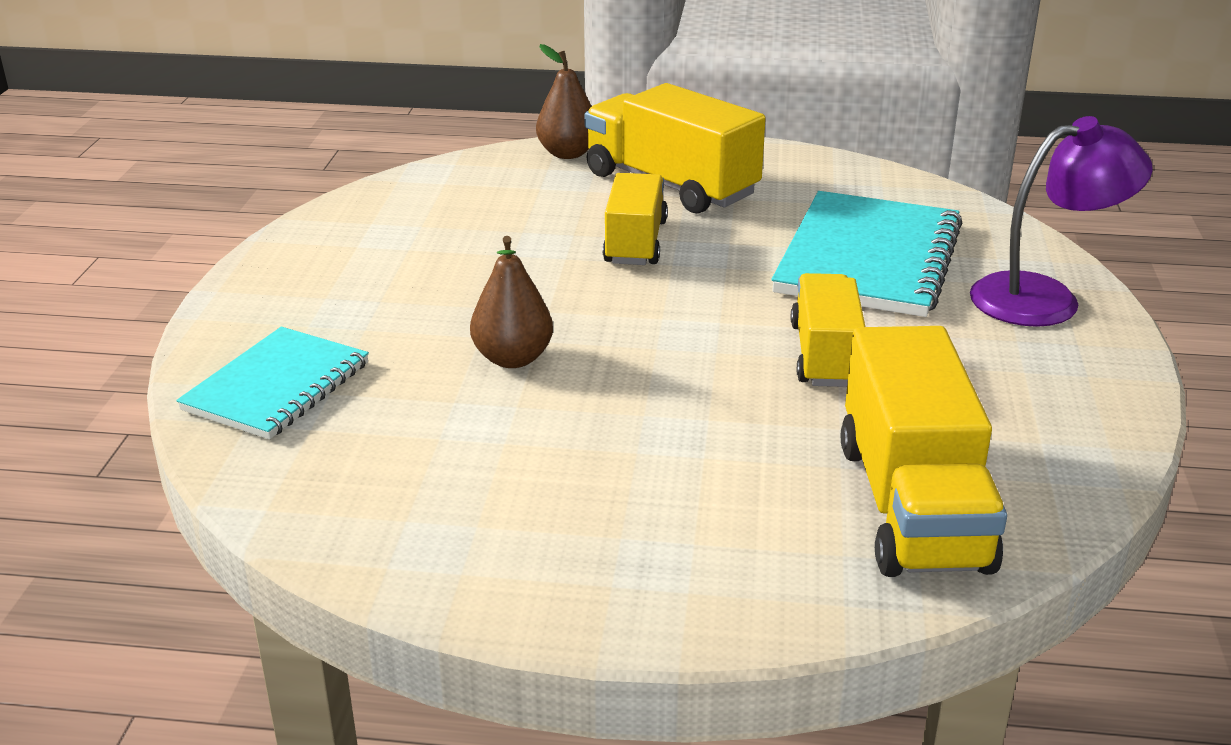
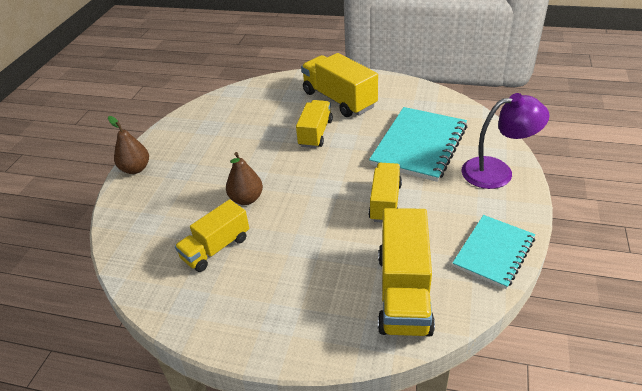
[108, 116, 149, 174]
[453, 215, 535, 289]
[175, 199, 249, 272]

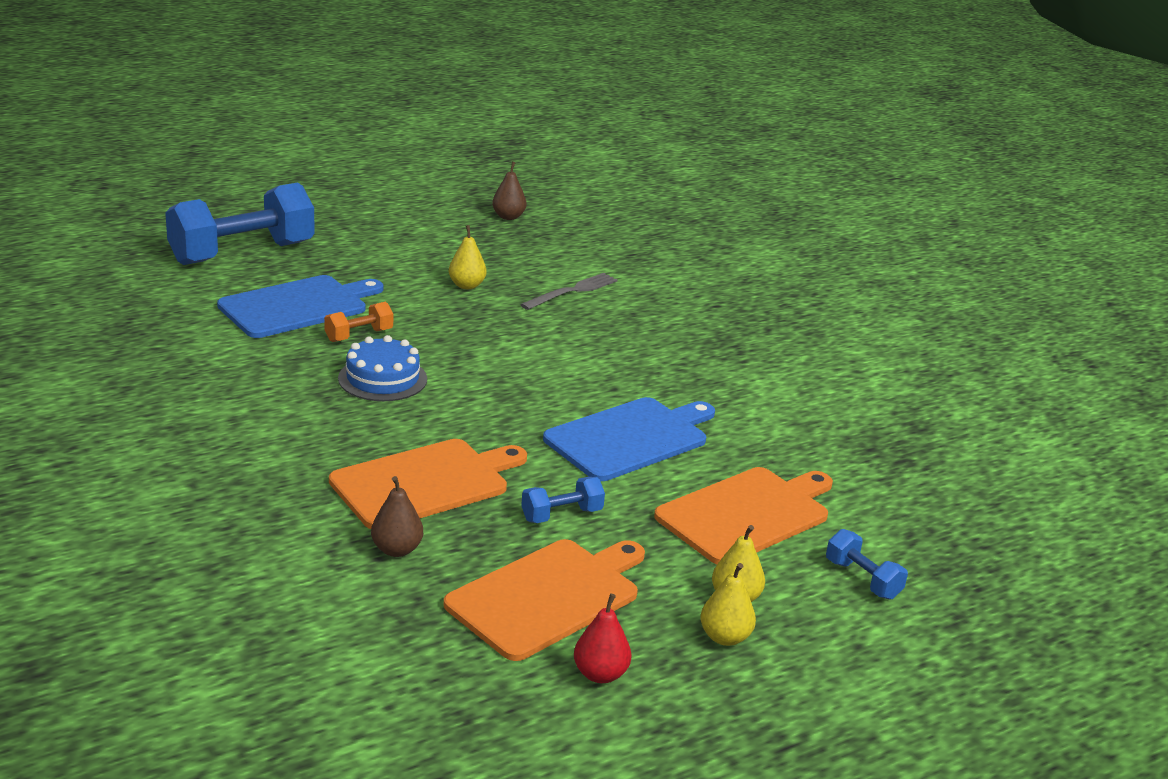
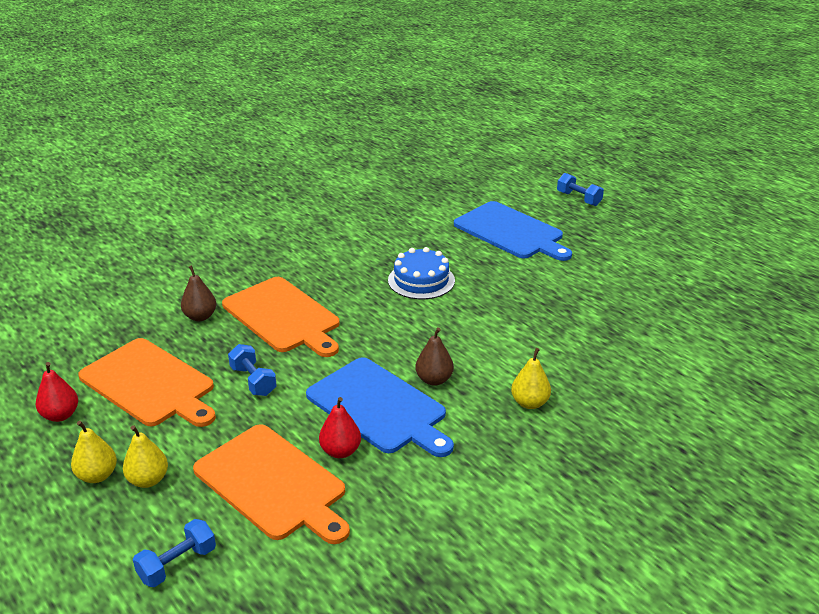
[415, 327, 454, 386]
[557, 173, 604, 206]
[511, 348, 551, 409]
[520, 273, 618, 310] (first image)
[324, 302, 393, 342] (first image)
[319, 397, 361, 458]

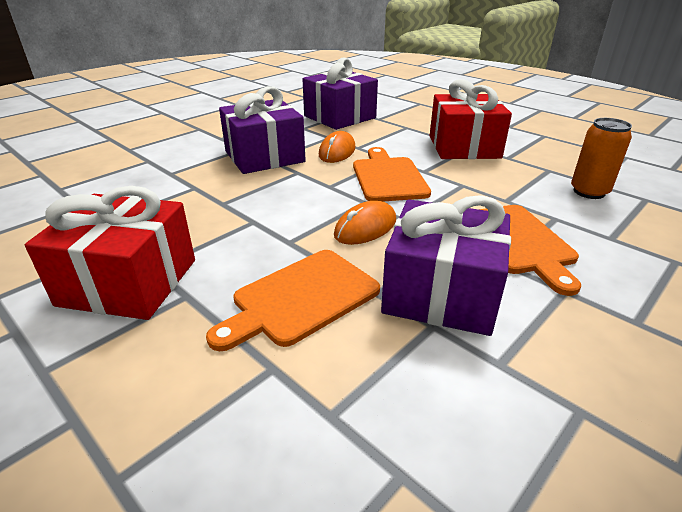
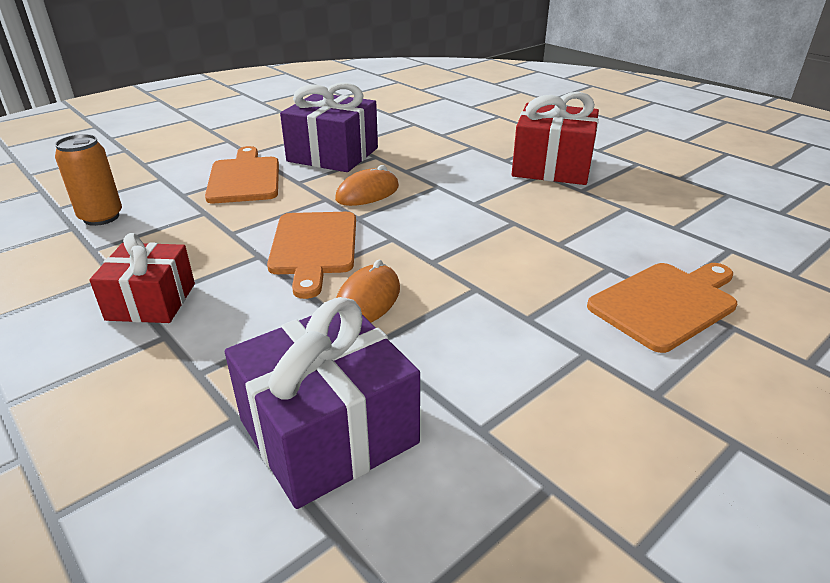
[89, 233, 195, 323]
[219, 86, 306, 174] (first image)
[587, 263, 737, 353]

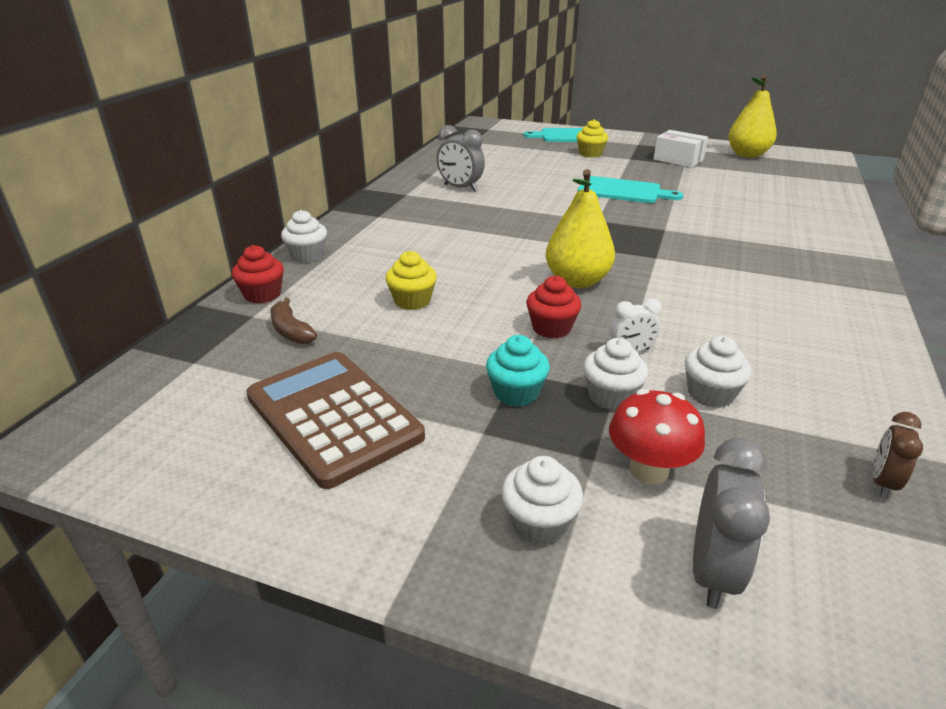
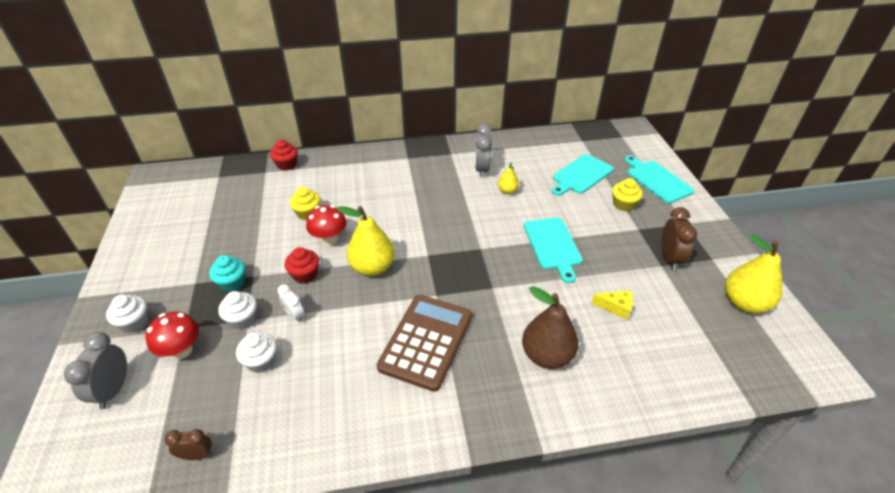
[661, 207, 697, 271]
[281, 210, 327, 263] (first image)
[270, 298, 317, 344] (first image)
[377, 295, 472, 392]
[64, 332, 127, 409]
[552, 154, 614, 196]
[498, 162, 519, 194]
[306, 205, 347, 245]
[522, 286, 579, 369]
[591, 290, 633, 320]

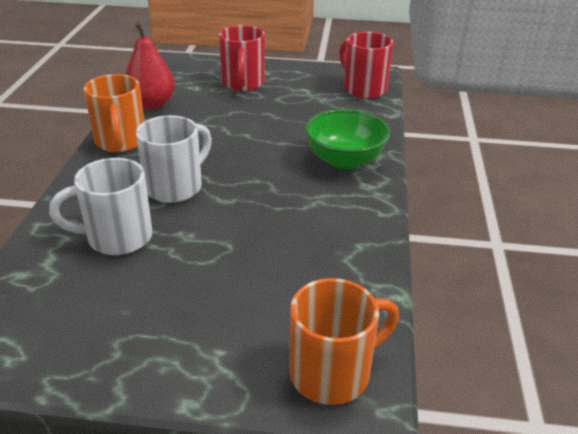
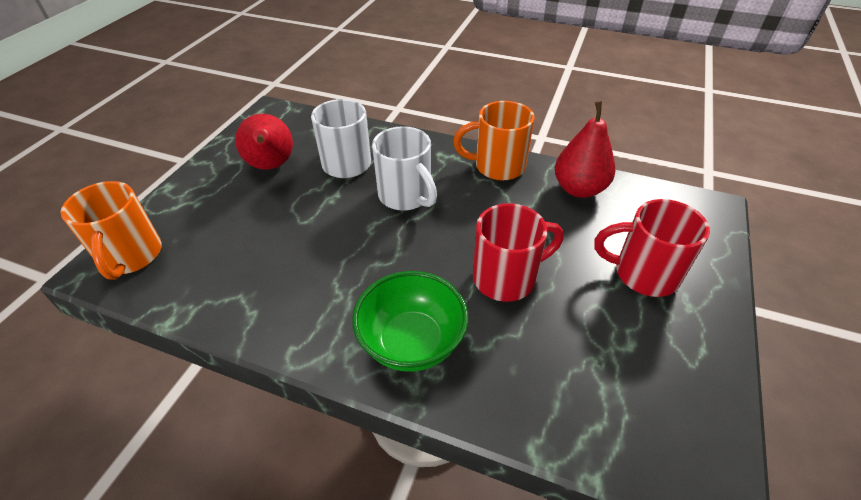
[473, 203, 564, 302]
[235, 114, 293, 170]

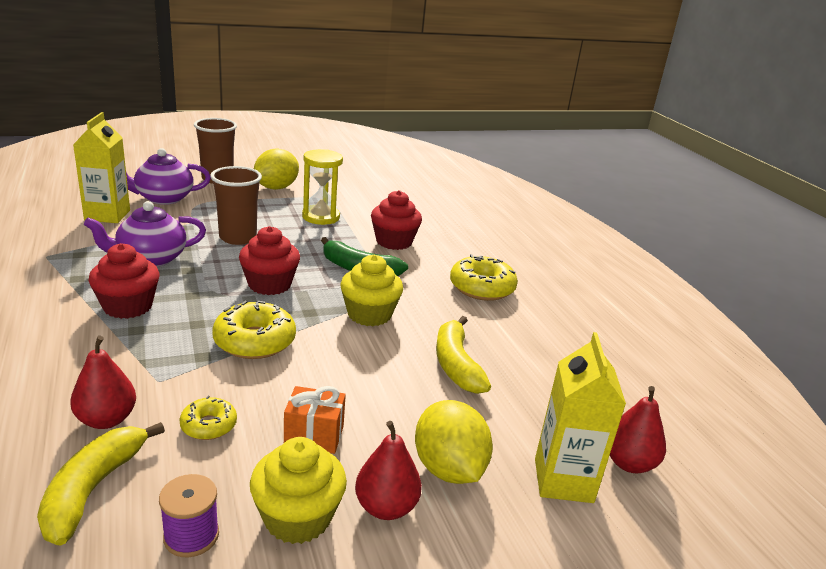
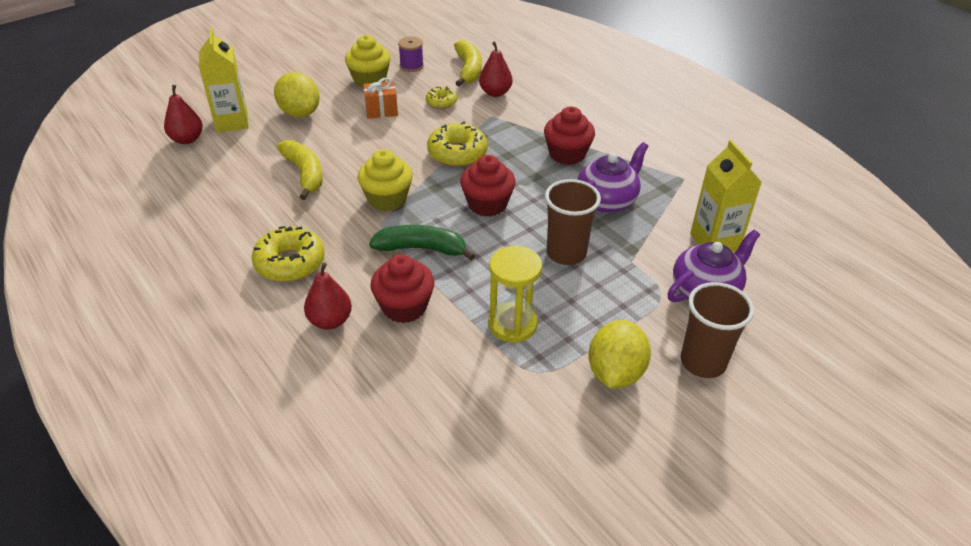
[304, 263, 352, 330]

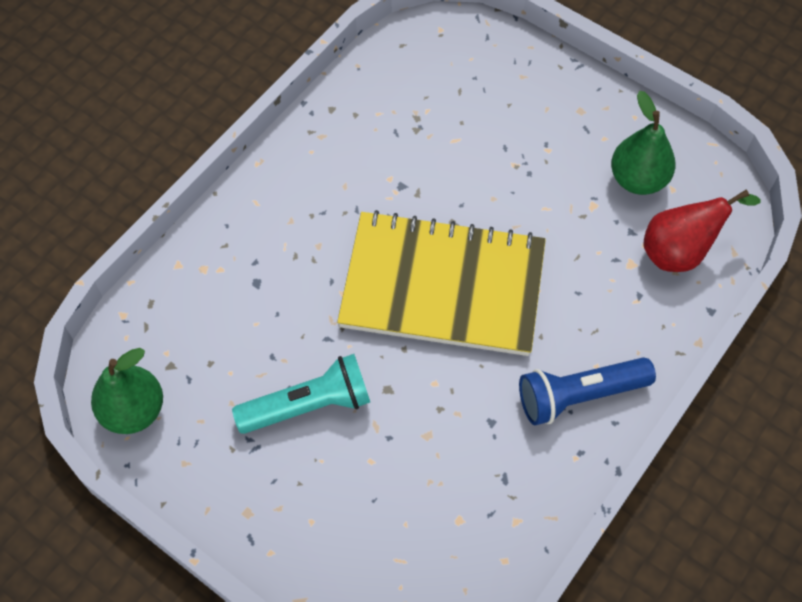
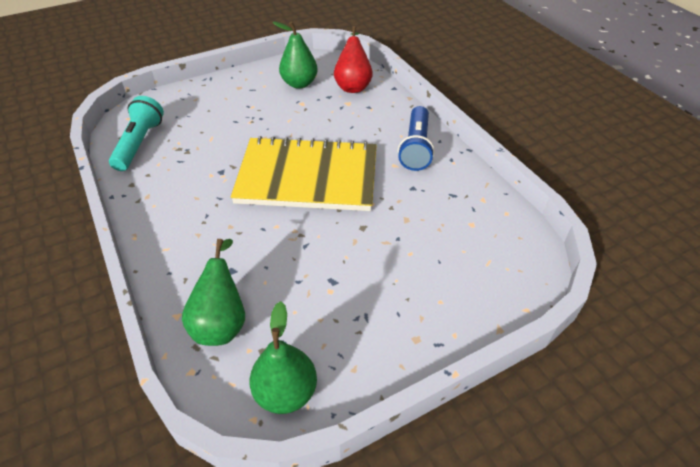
[231, 136, 377, 211]
[109, 96, 164, 171]
[182, 239, 245, 346]

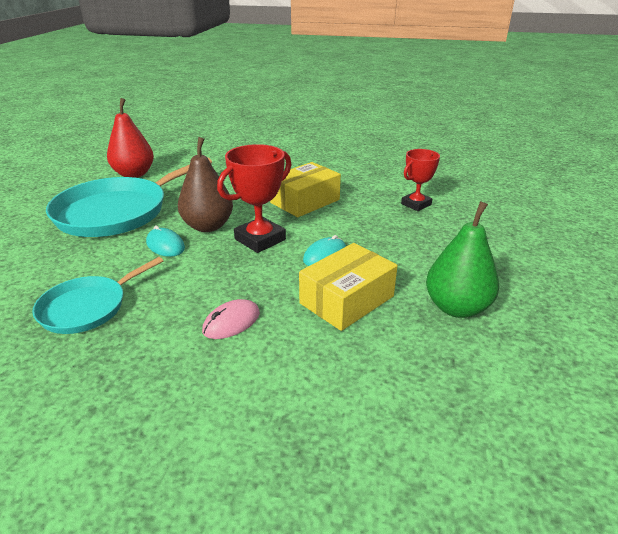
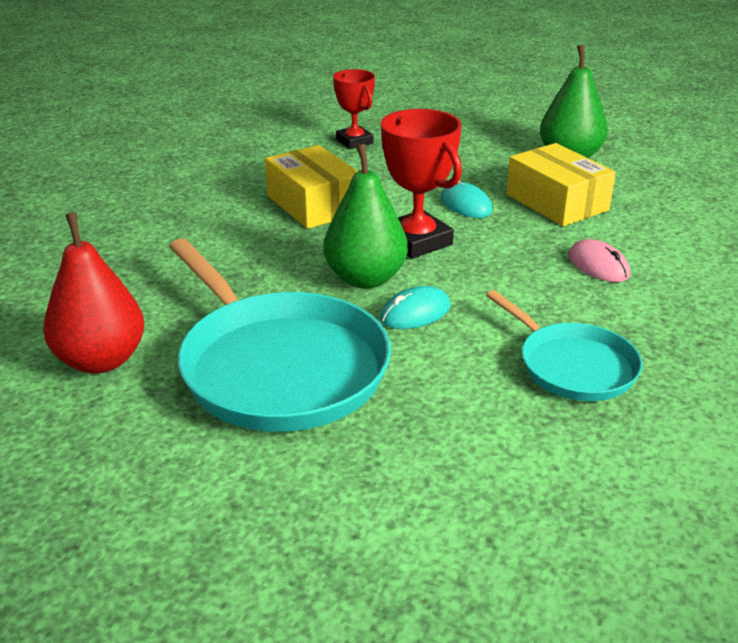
[324, 144, 408, 288]

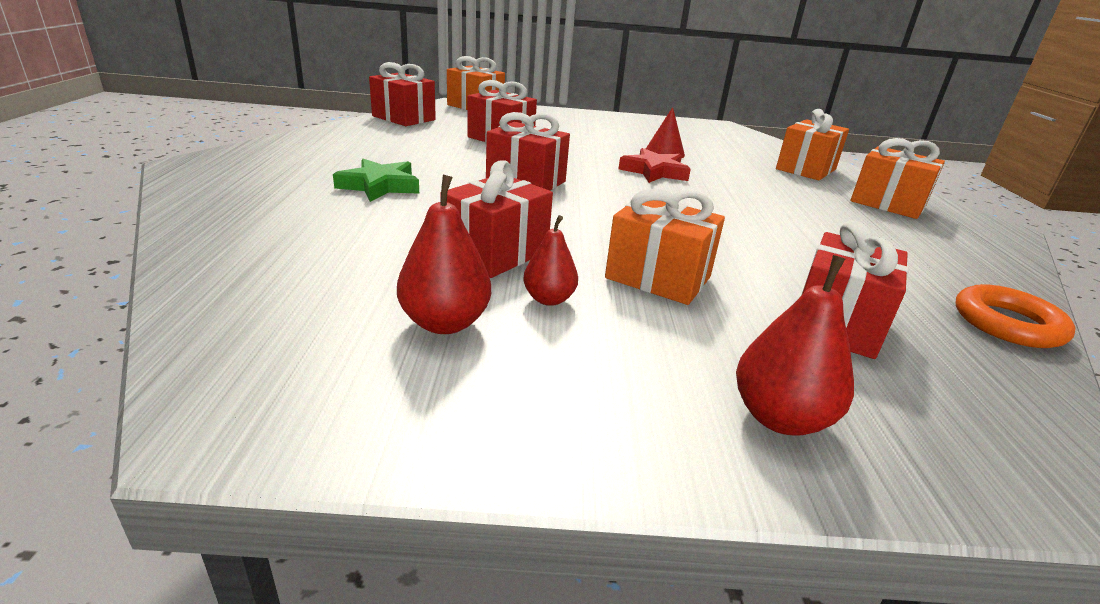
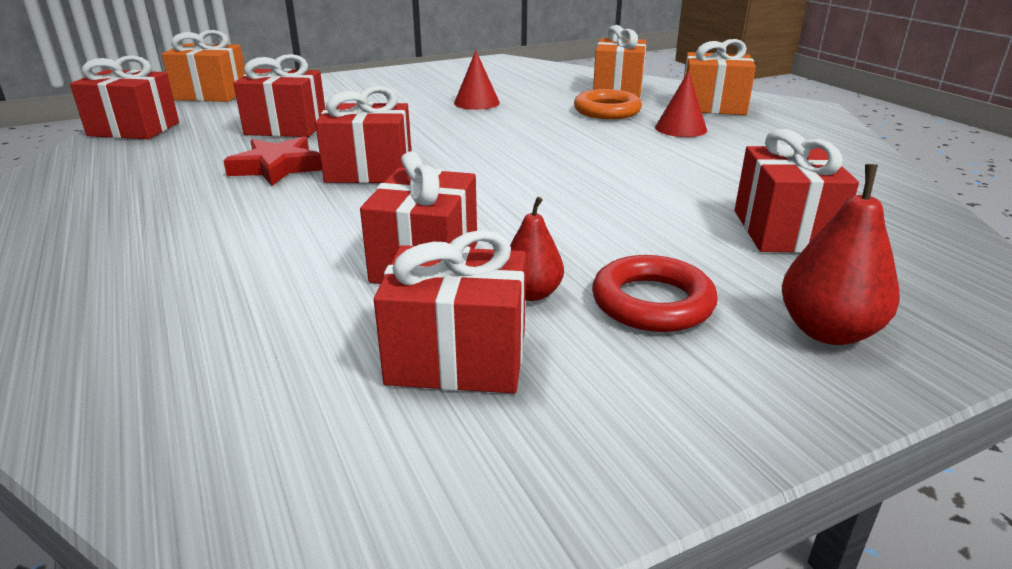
[223, 136, 322, 186]
[333, 159, 419, 202] (first image)
[374, 230, 526, 393]
[605, 189, 725, 305] (first image)
[574, 89, 642, 119]
[655, 71, 707, 137]
[592, 255, 718, 332]

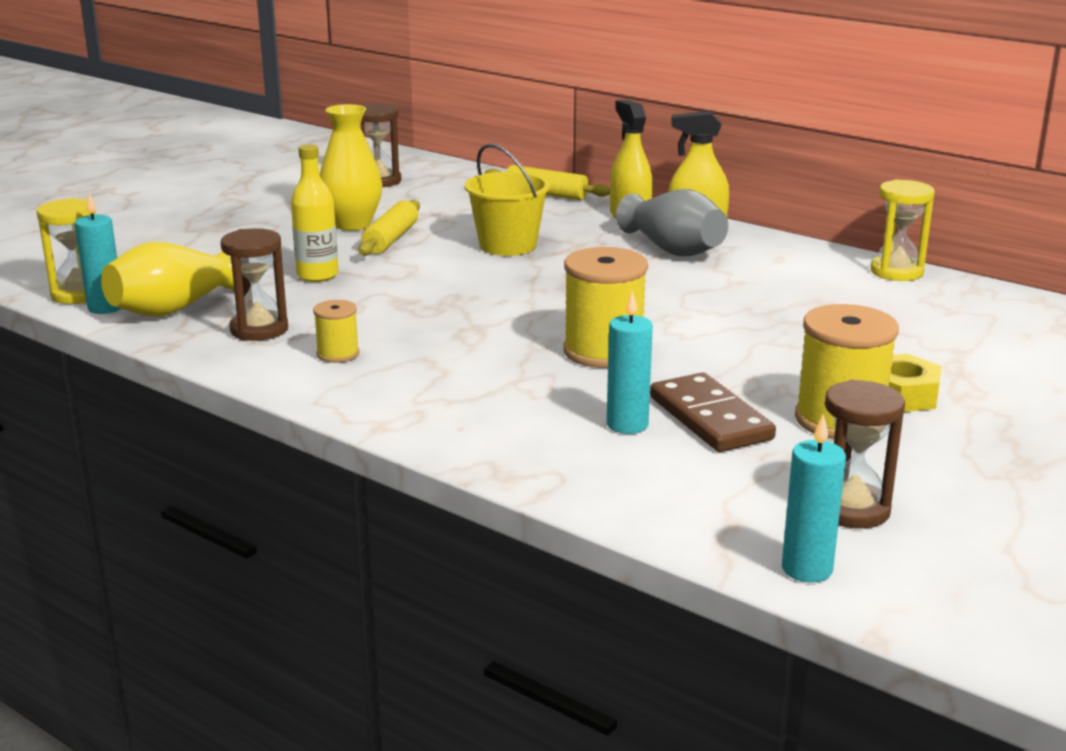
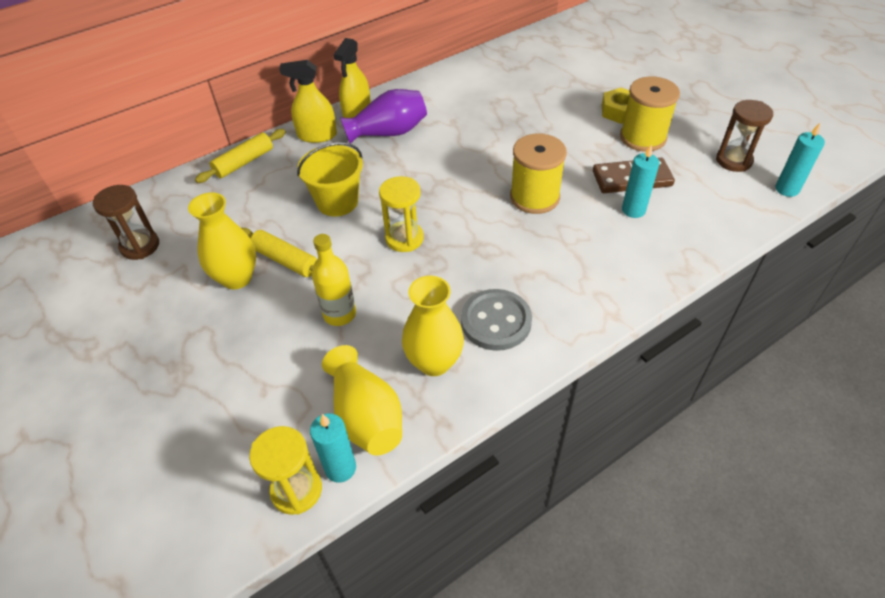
[379, 176, 424, 252]
[340, 89, 427, 144]
[402, 276, 464, 376]
[461, 289, 532, 351]

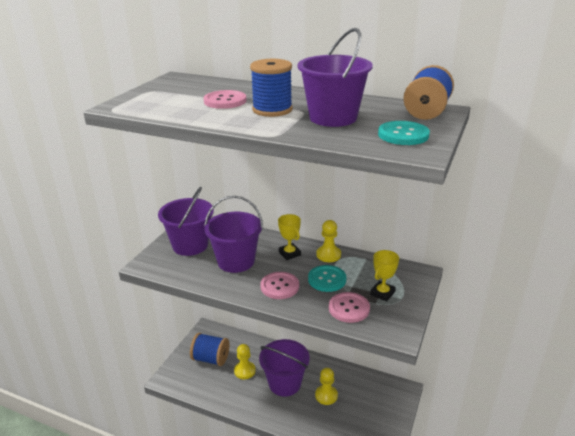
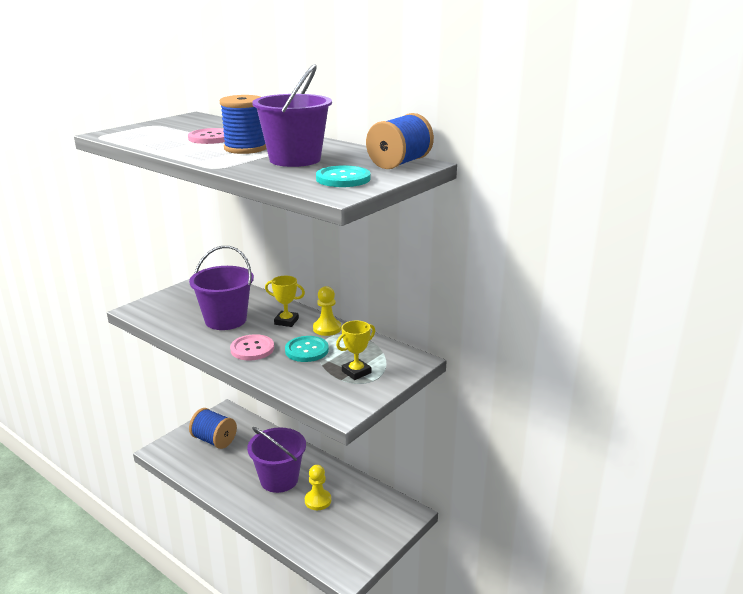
[158, 186, 214, 256] (first image)
[265, 276, 305, 327]
[329, 292, 370, 323] (first image)
[234, 344, 256, 379] (first image)

